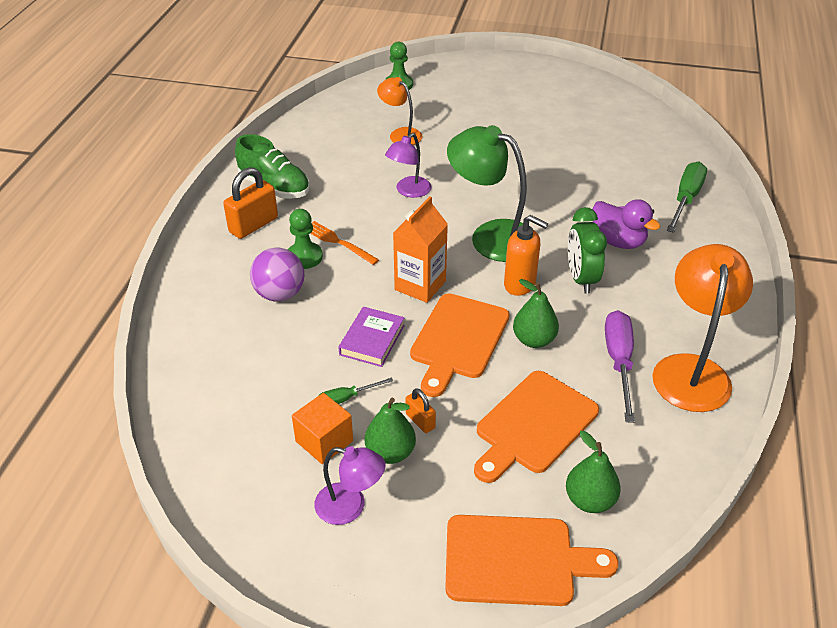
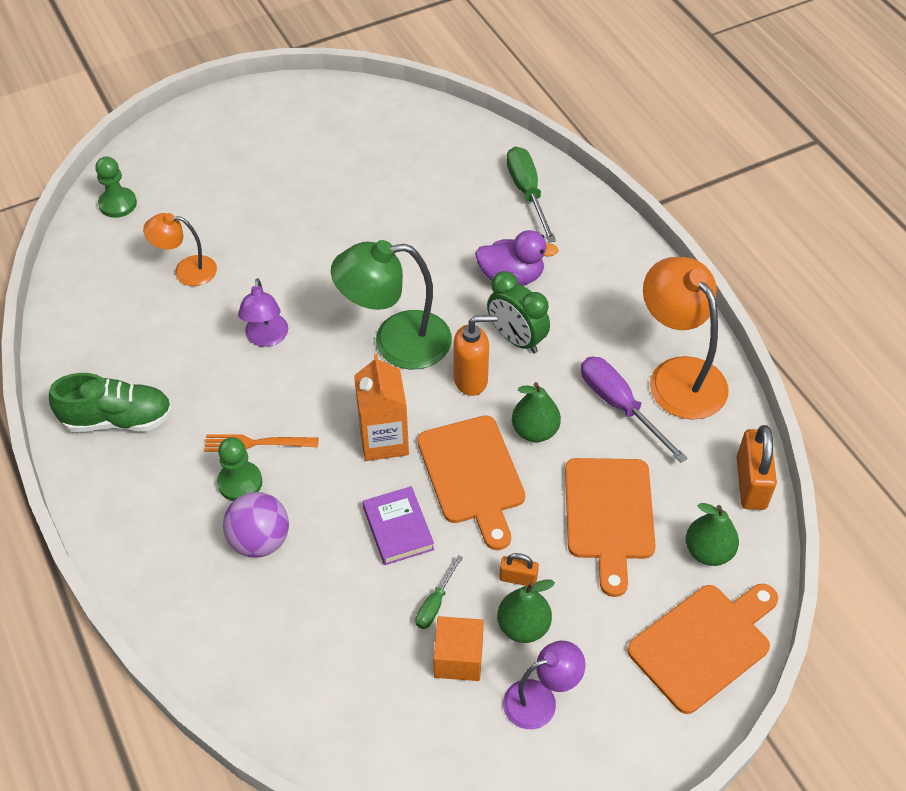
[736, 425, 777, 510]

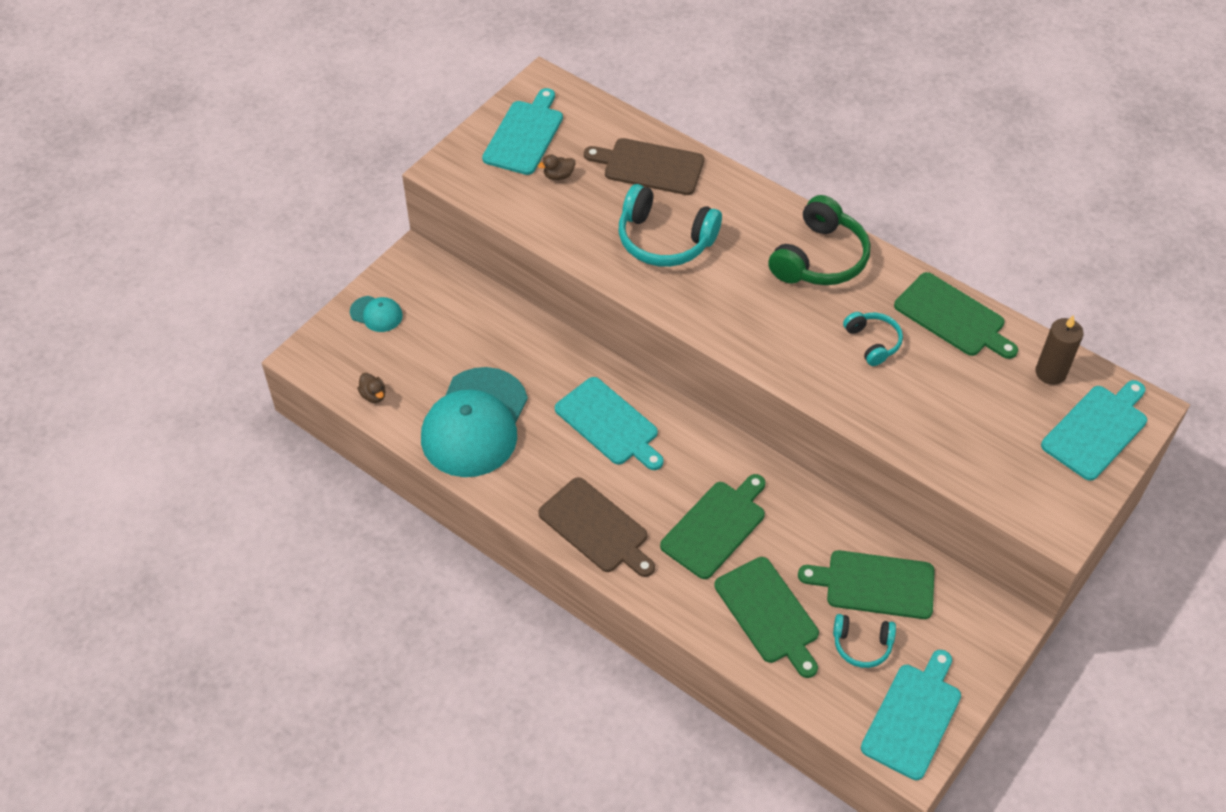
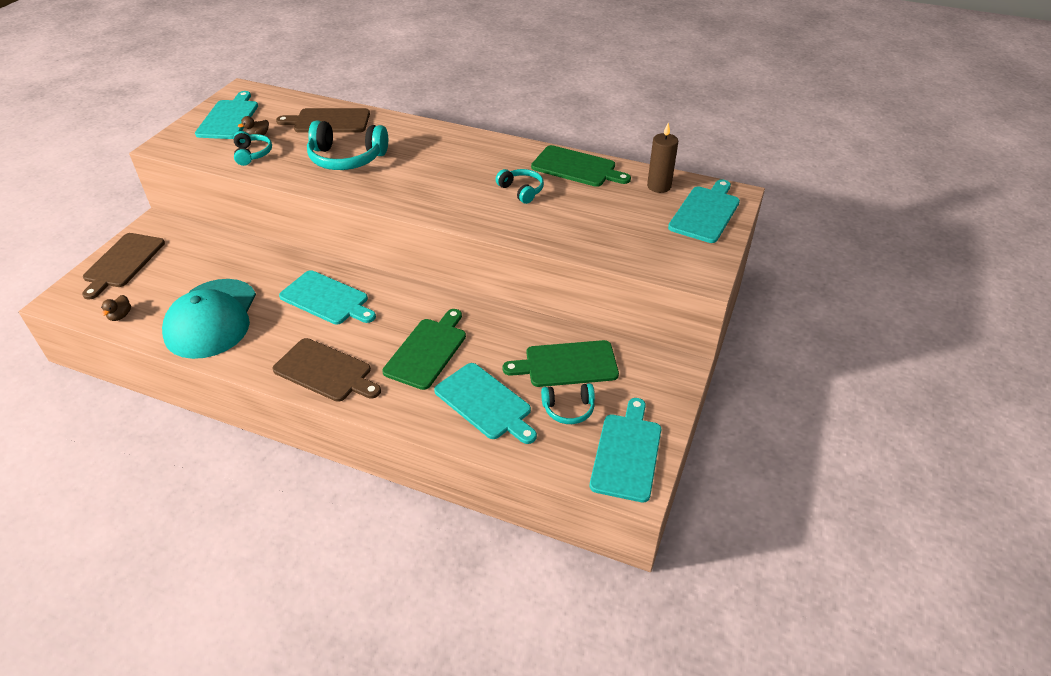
[768, 195, 870, 285] (first image)
[82, 233, 165, 300]
[101, 295, 131, 321]
[434, 363, 537, 444]
[233, 131, 272, 166]

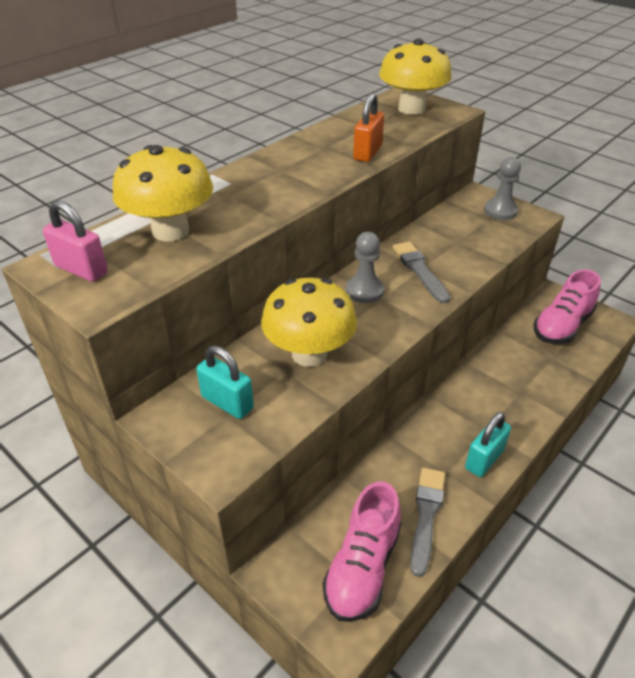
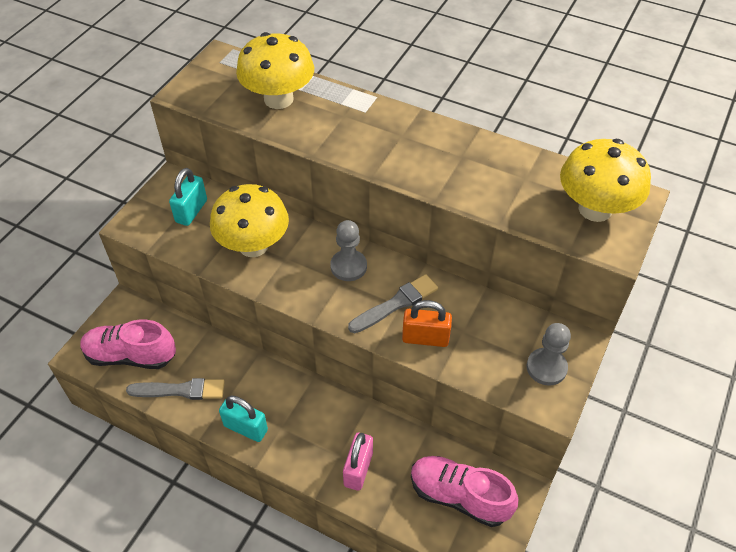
[402, 300, 452, 347]
[343, 433, 373, 491]

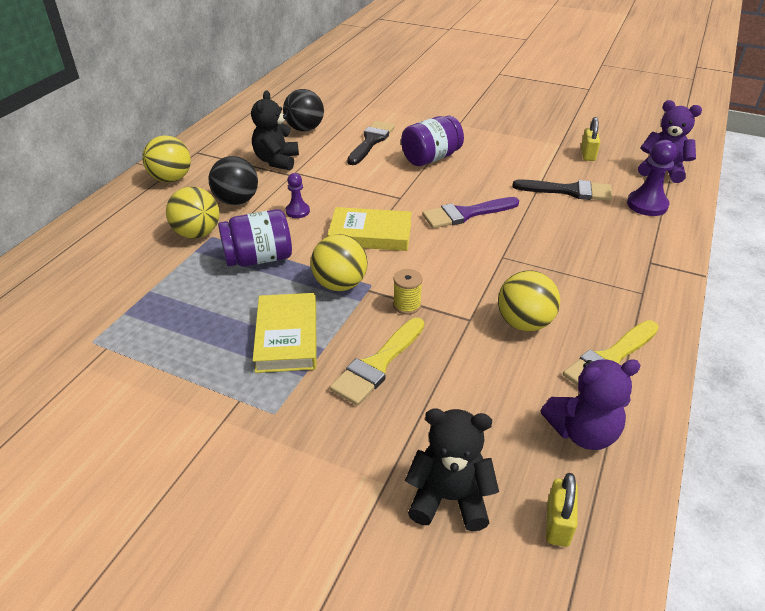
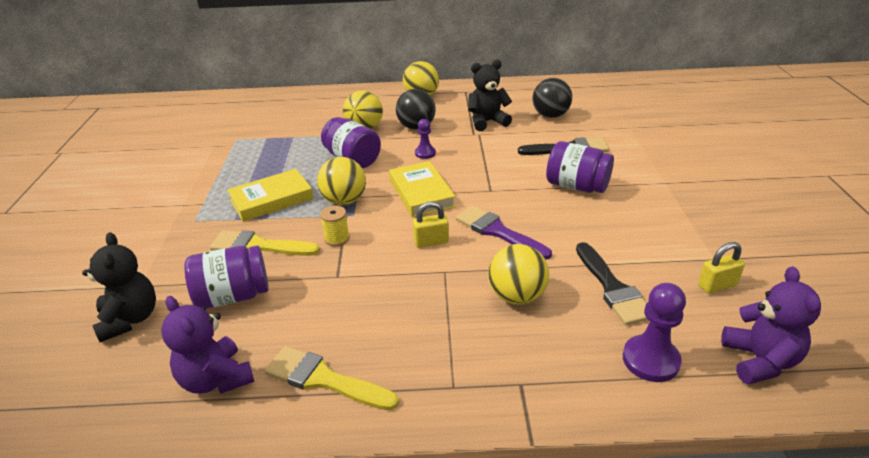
[488, 244, 549, 305]
[413, 202, 449, 248]
[185, 246, 269, 309]

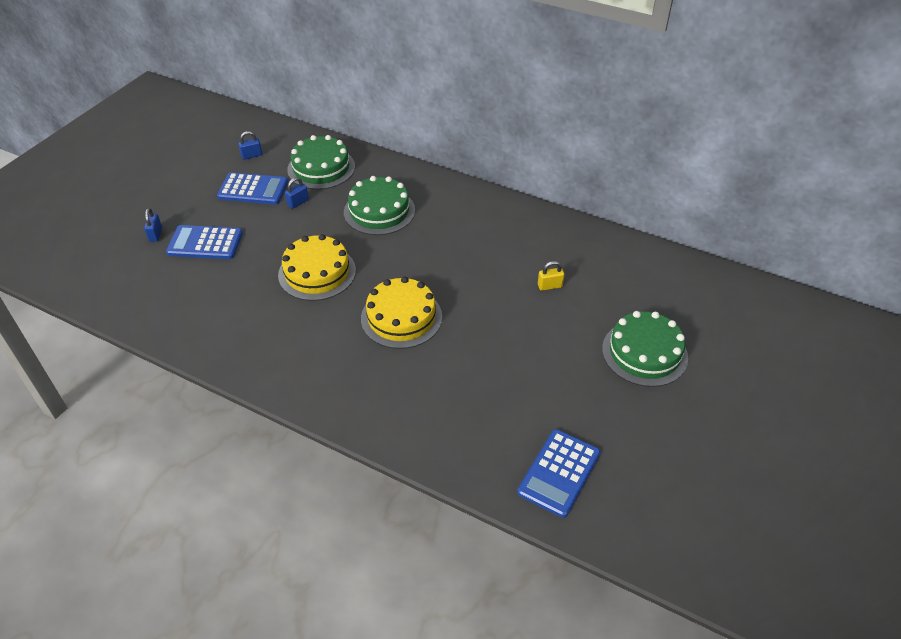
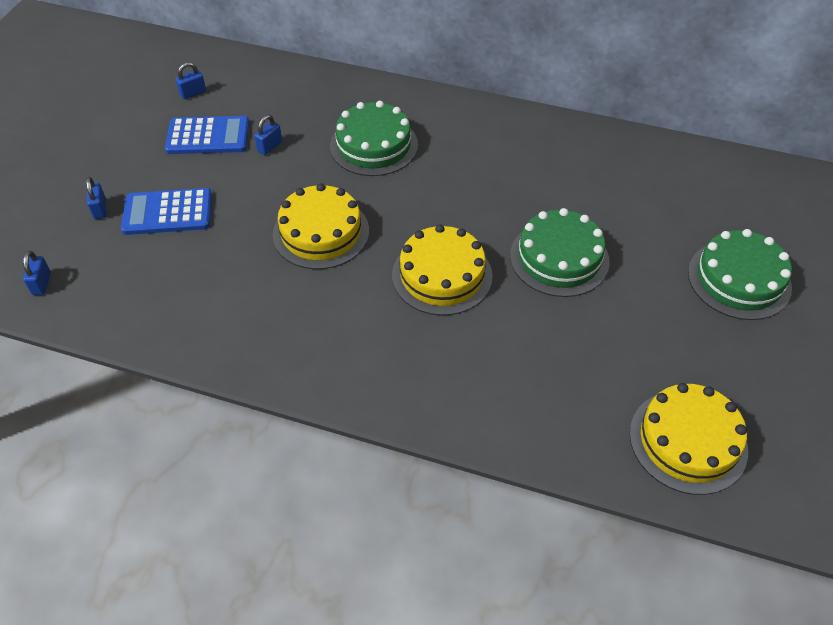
[510, 208, 610, 297]
[538, 261, 564, 291] (first image)
[630, 383, 748, 495]
[23, 251, 51, 295]

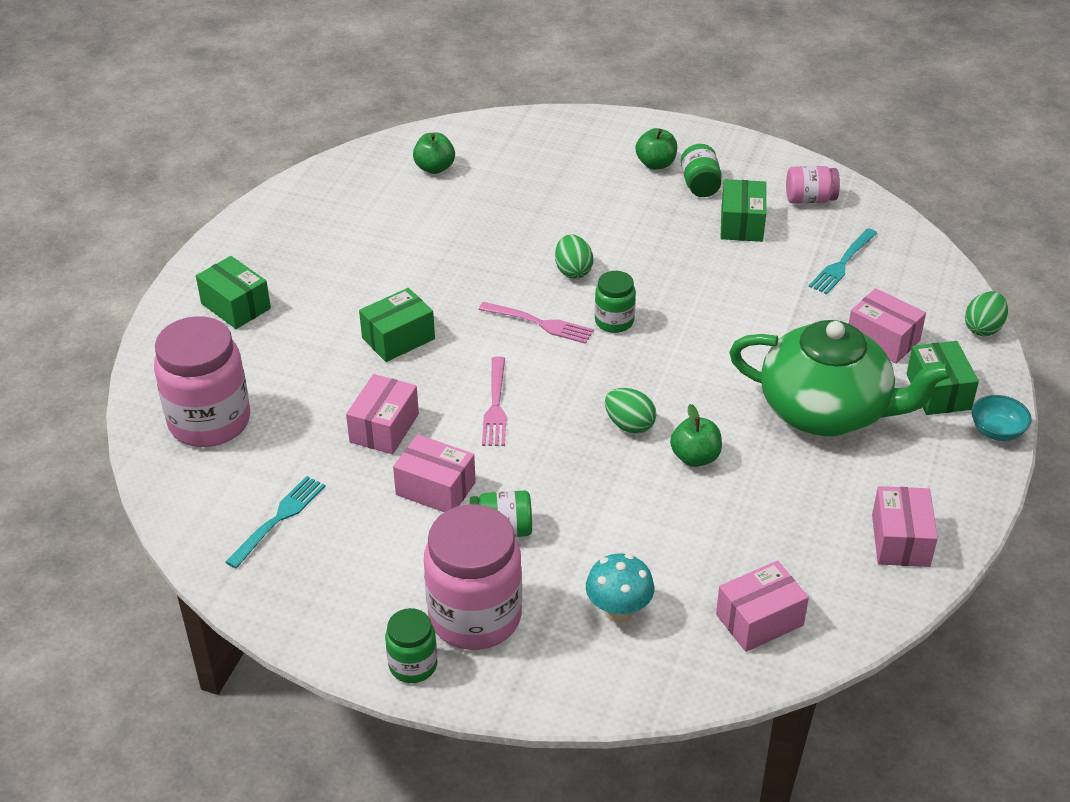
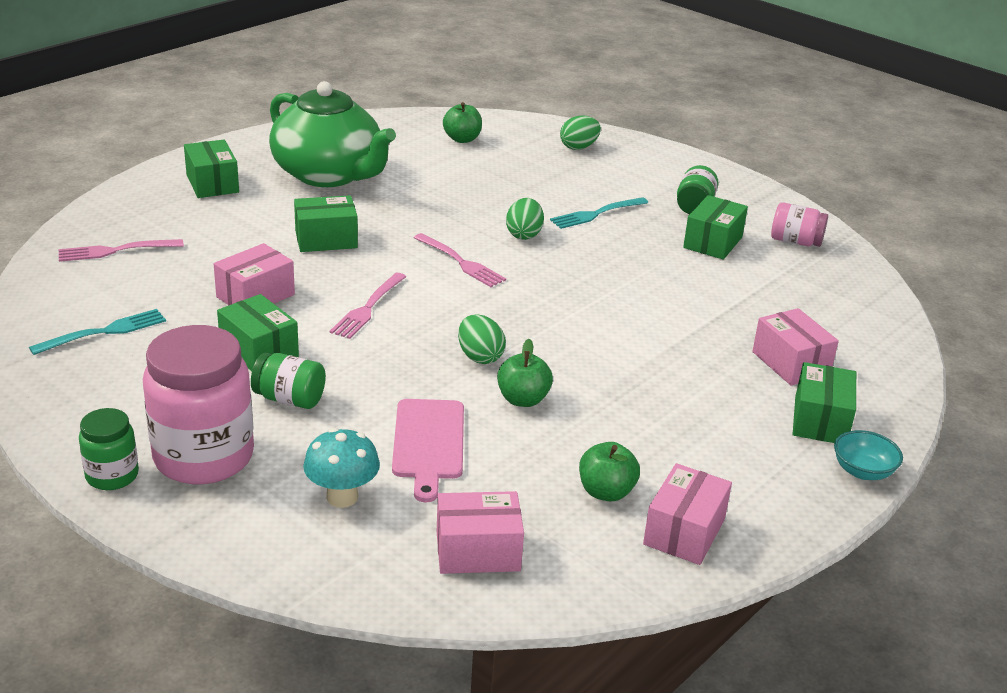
[579, 442, 640, 501]
[550, 197, 648, 229]
[595, 271, 636, 333] (first image)
[560, 115, 601, 150]
[59, 239, 184, 262]
[269, 81, 396, 187]
[217, 294, 299, 371]
[392, 399, 464, 503]

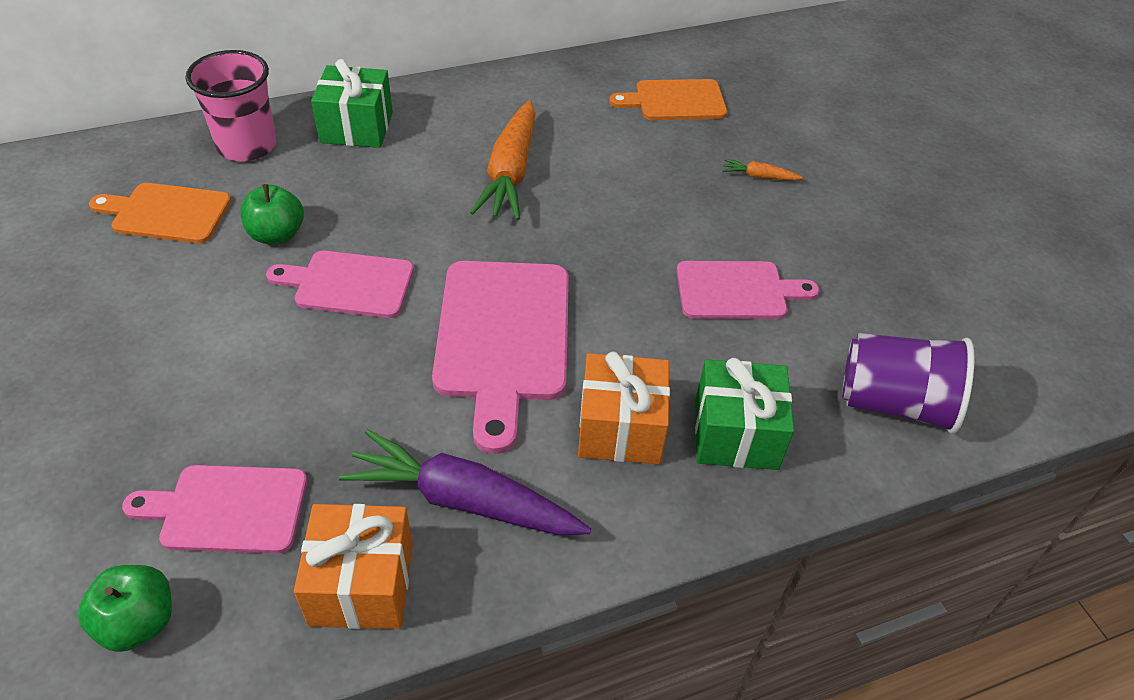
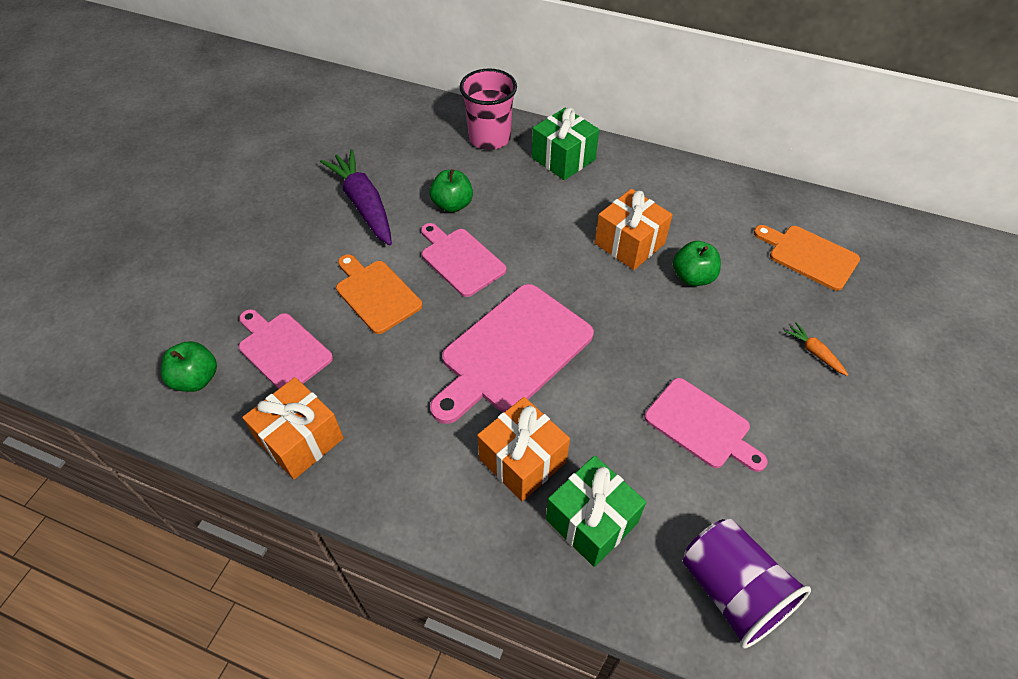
[595, 189, 673, 270]
[336, 254, 422, 334]
[320, 149, 392, 245]
[673, 241, 721, 286]

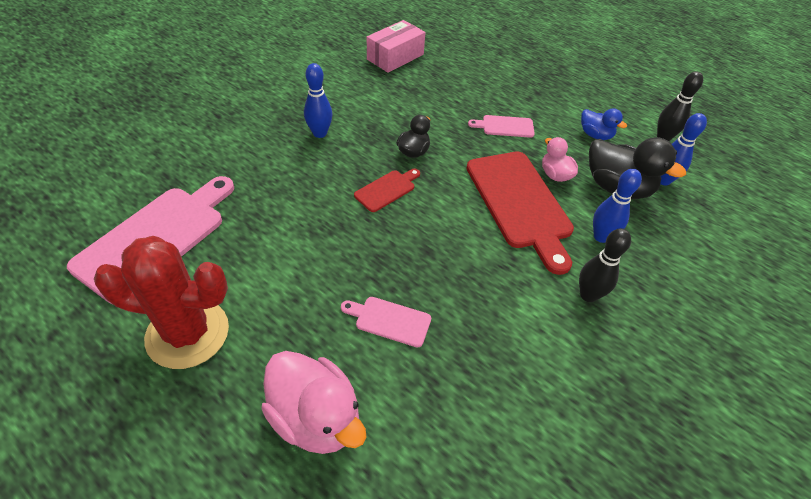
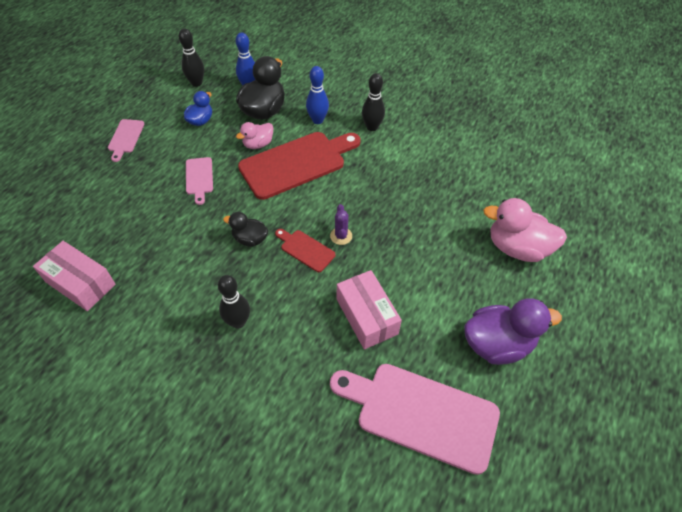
[218, 275, 250, 329]
[464, 298, 562, 365]
[108, 119, 144, 162]
[483, 198, 567, 262]
[330, 204, 352, 245]
[336, 270, 402, 349]

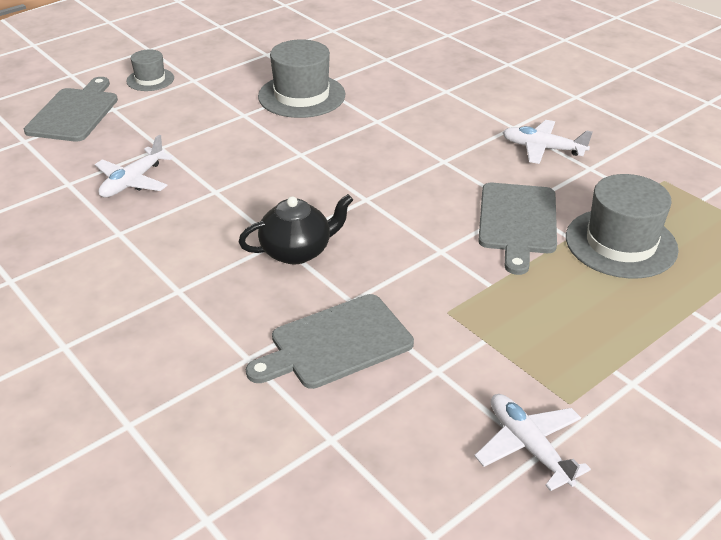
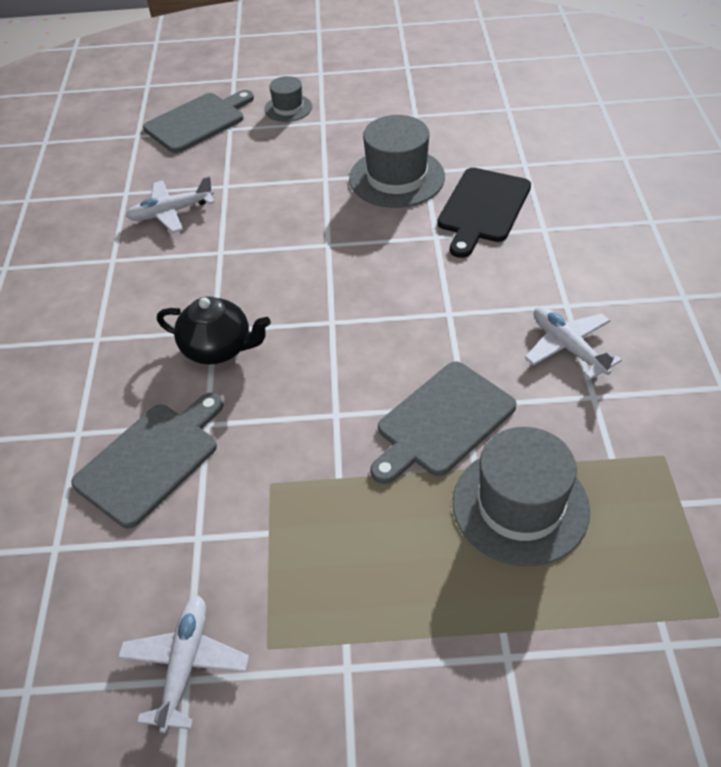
[71, 393, 224, 529]
[437, 168, 531, 258]

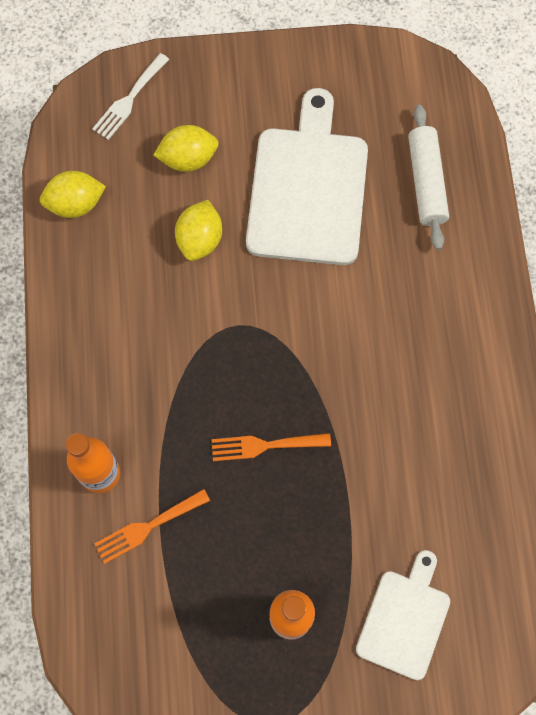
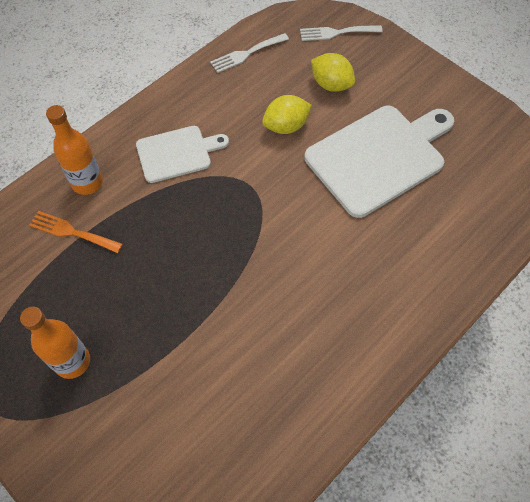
[408, 105, 449, 250] (first image)
[210, 33, 289, 73]
[211, 433, 331, 461] (first image)
[136, 126, 229, 183]

